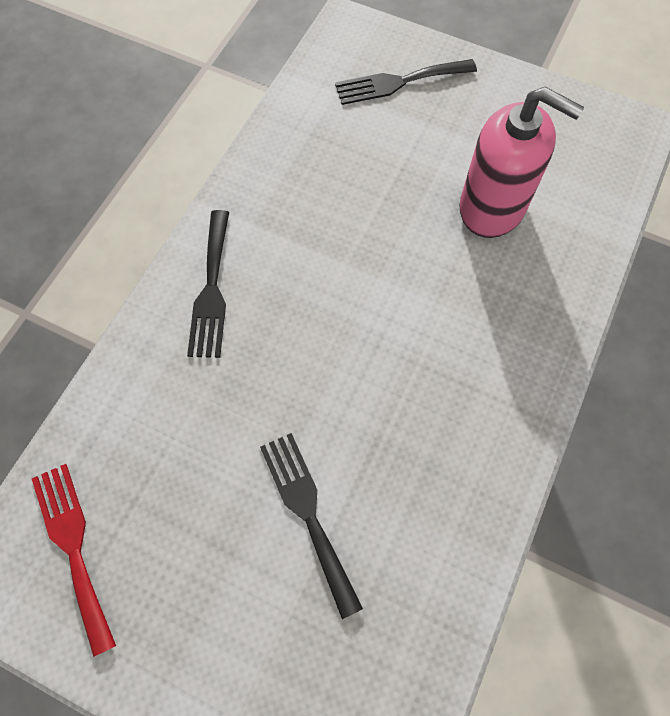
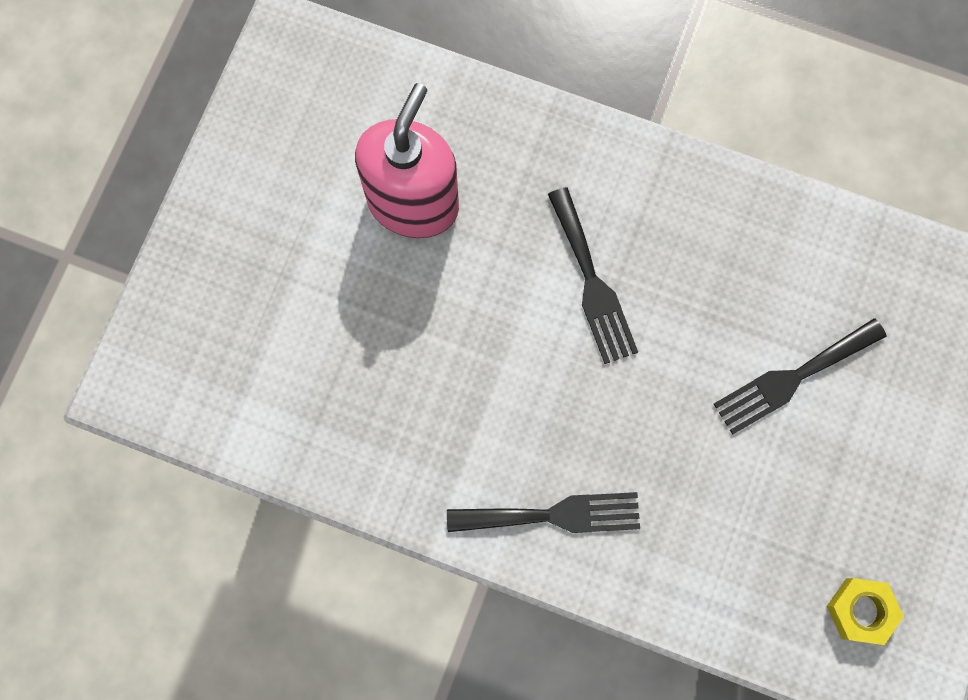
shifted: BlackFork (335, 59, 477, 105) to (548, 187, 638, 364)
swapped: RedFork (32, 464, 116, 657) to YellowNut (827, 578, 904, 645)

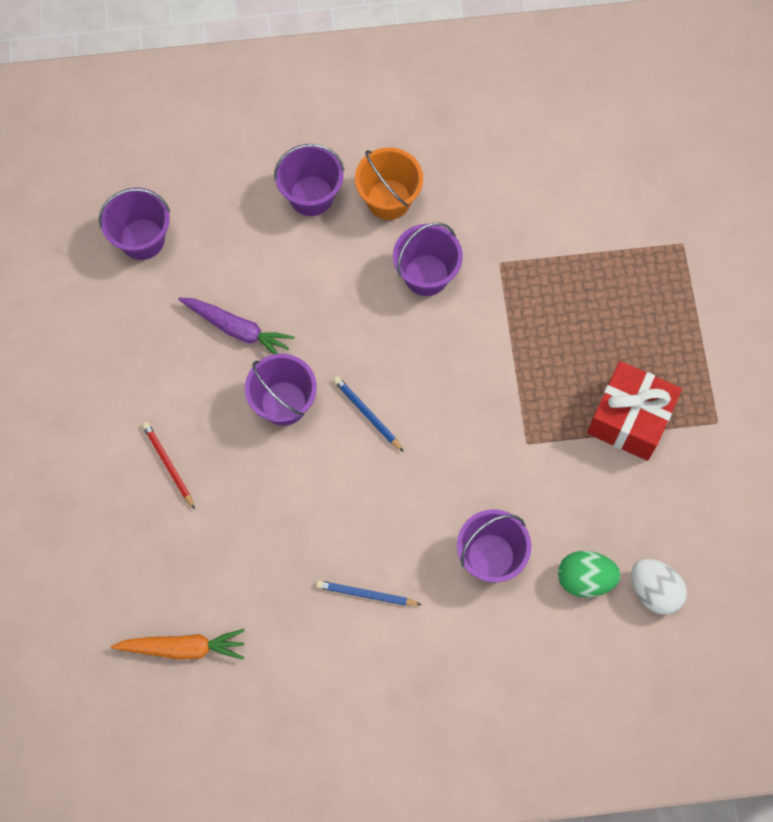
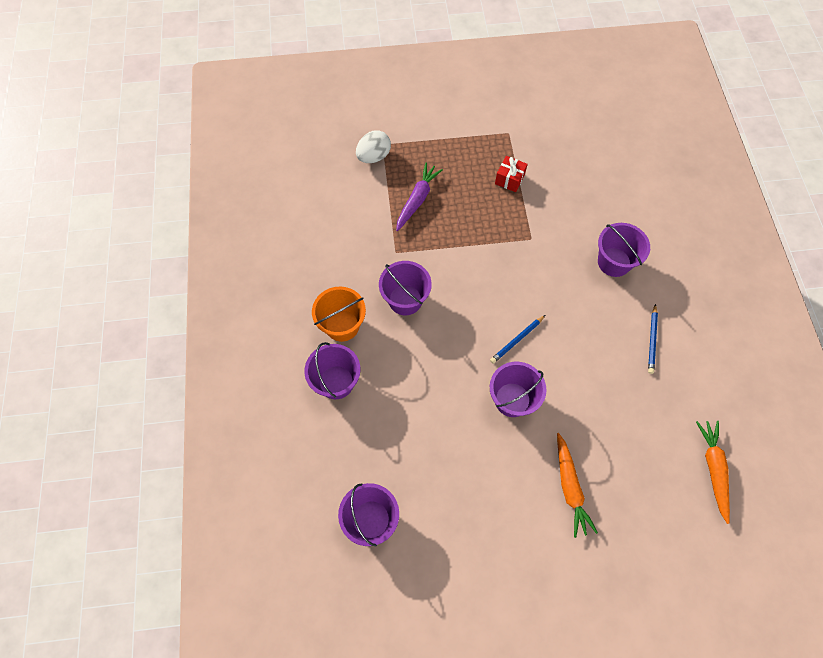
gone: GreenEgg (558, 551, 621, 597)
shifted: WhiteEgg (631, 559, 687, 615) to (356, 130, 391, 163); PurpleCarrot (178, 297, 295, 354) to (396, 163, 443, 231)
swapped: RedPencil (142, 422, 195, 509) to OrangeCarrot (557, 433, 598, 538)
scaled: RedGift (587, 361, 682, 461) = (495, 156, 528, 192) x0.53

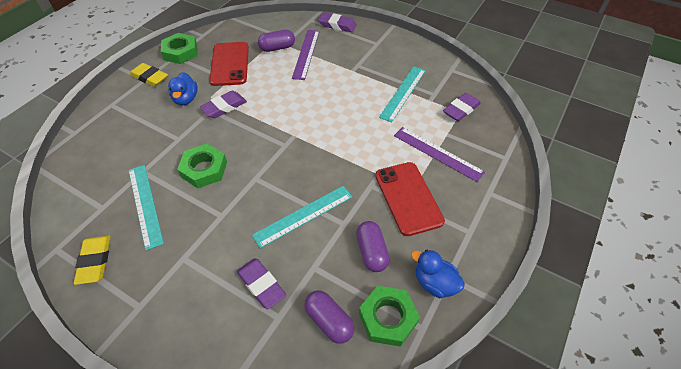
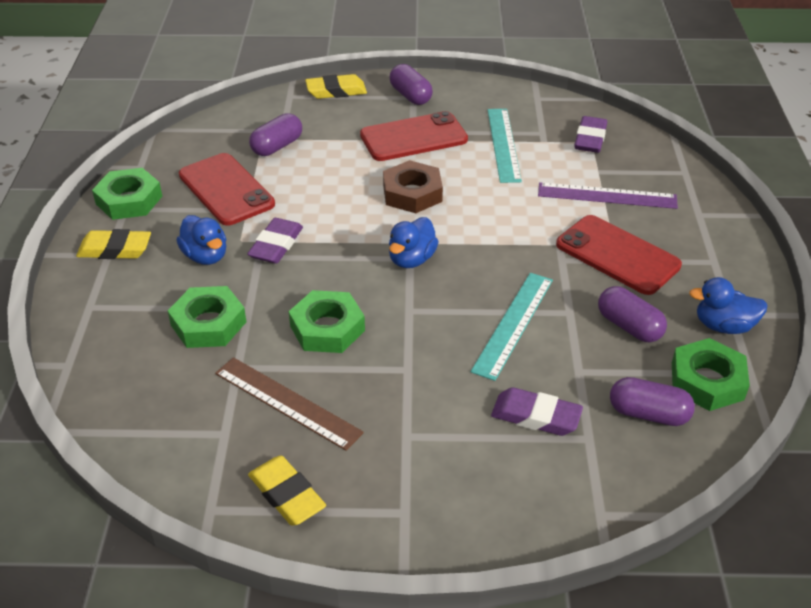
gone: PurpleRuler (292, 30, 320, 80)
new: GreenNut (168, 286, 246, 348); RedPhone (360, 111, 468, 161); BrownNut (383, 160, 443, 213); BlueDuck (389, 217, 439, 268); PurpleCapsule (390, 64, 433, 105)
repainted: TurquoiseRuler (129, 165, 164, 250) to BrownRuler (215, 357, 364, 451); PurpleEraser (318, 12, 357, 32) to YellowEraser (305, 74, 367, 99)

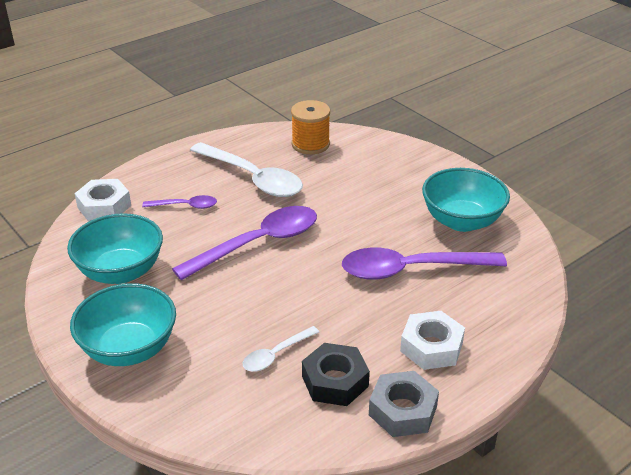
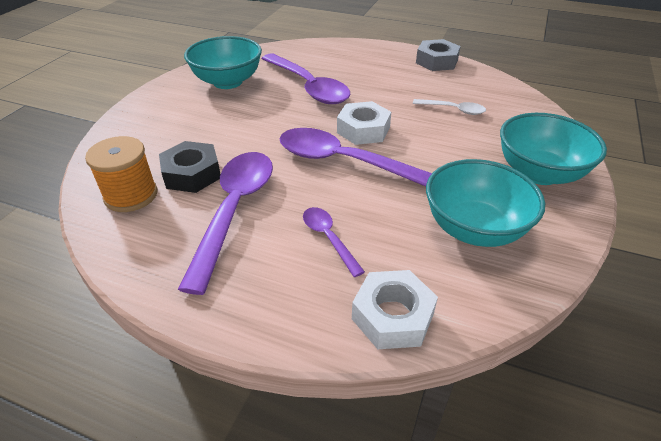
shifted: BlackNut (302, 343, 370, 406) to (159, 141, 221, 193); WhiteNut (400, 311, 465, 370) to (337, 101, 391, 145)
repainted: WhiteSpoon (190, 142, 303, 197) to PurpleSpoon (178, 152, 273, 295)

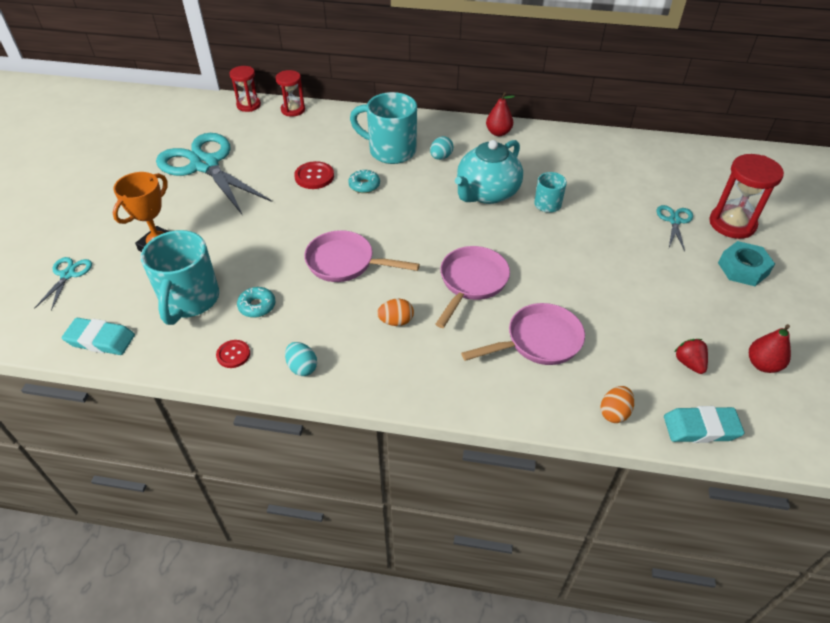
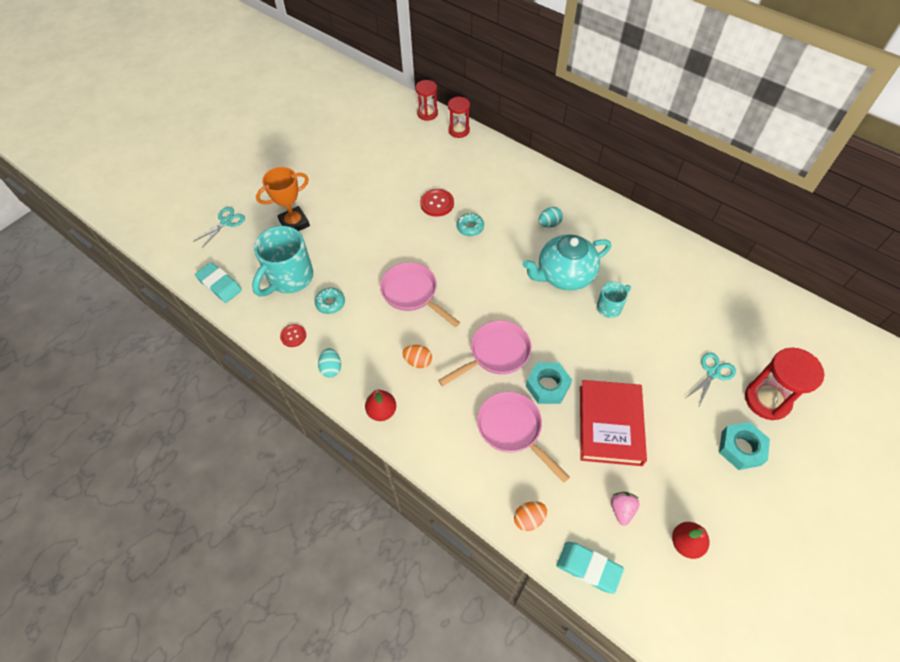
gone: TurquoiseScissors (156, 133, 272, 214); TurquoiseMug (350, 92, 417, 164)
new: TurquoiseNut (526, 362, 572, 404); RedBook (580, 380, 647, 466)
shifted: RedPear (486, 92, 515, 136) to (365, 389, 396, 421)
repainted: RedStrawberry (674, 339, 708, 374) to PinkStrawberry (611, 492, 640, 526)
rotated: PinkPan (461, 303, 585, 365) = (477, 392, 570, 483) 135 degrees counterclockwise

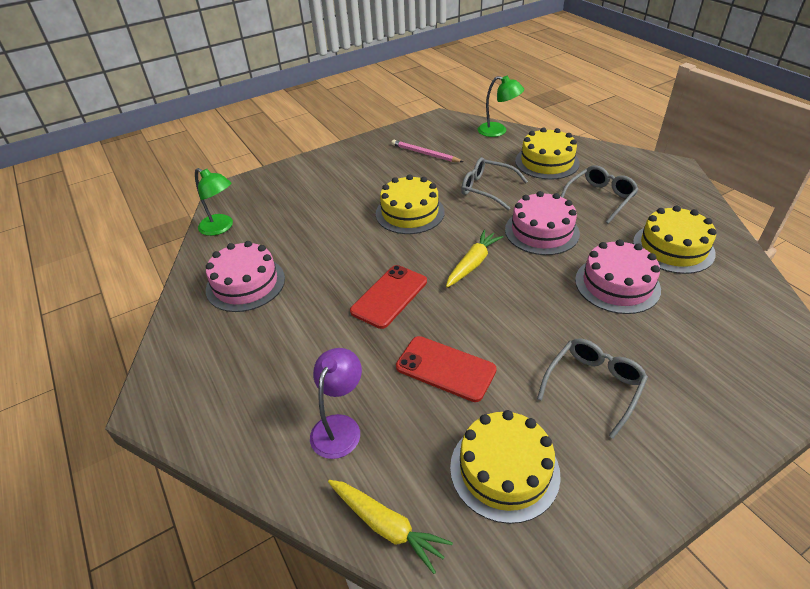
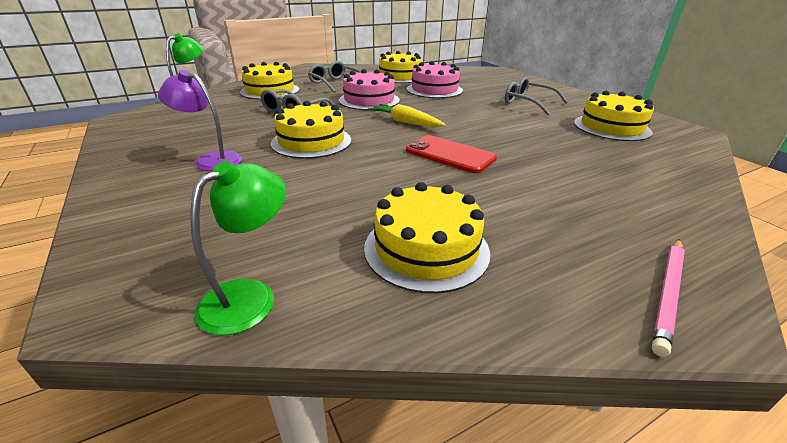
gone: YellowCarrot (328, 480, 453, 574); RedPhone (396, 336, 497, 402)
shifted: PurpleLamp (310, 348, 362, 459) to (158, 70, 242, 171); PinkPencil (391, 140, 463, 162) to (652, 239, 685, 357)
repainted: PinkCake (206, 241, 285, 312) to YellowCake (364, 182, 490, 293)

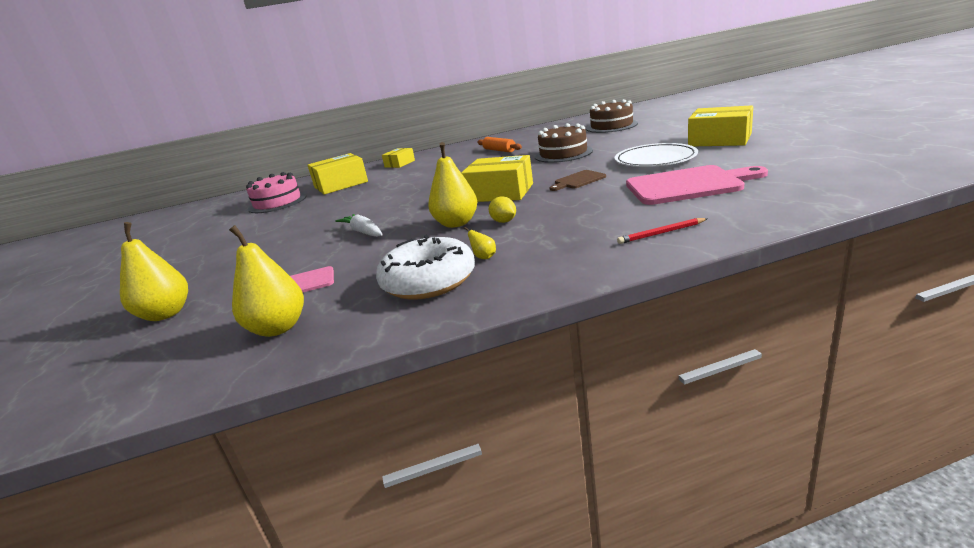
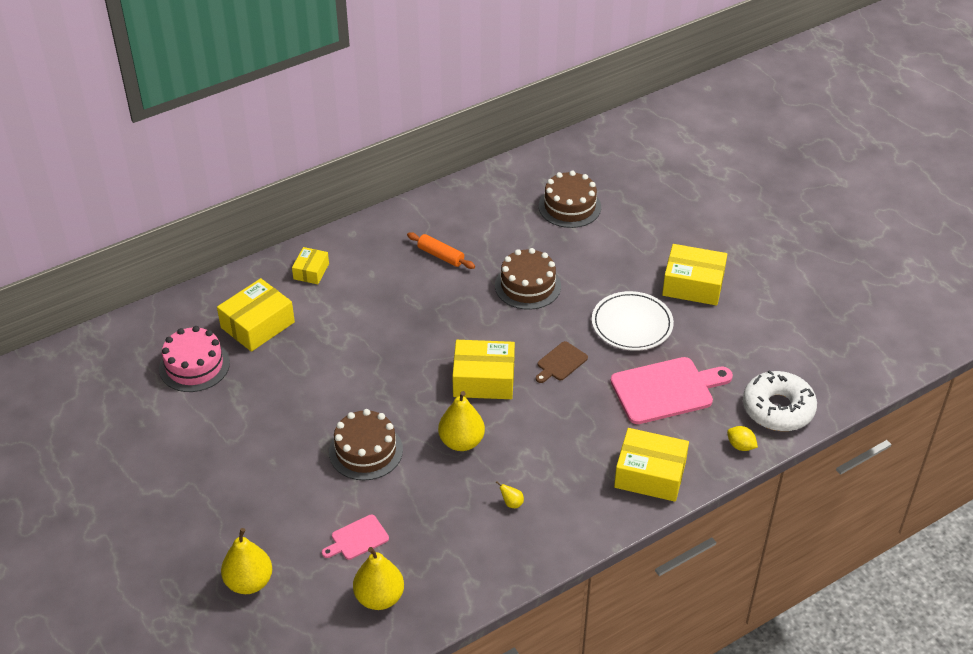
shifted: YellowLemon (489, 196, 516, 223) to (727, 426, 758, 451); WhiteDonut (376, 235, 475, 300) to (743, 370, 817, 431)
swapped: WhiteCarrot (335, 214, 383, 237) to BrownCake (329, 409, 403, 480); RedPencil (617, 218, 708, 244) to YellowBox (614, 428, 689, 502)

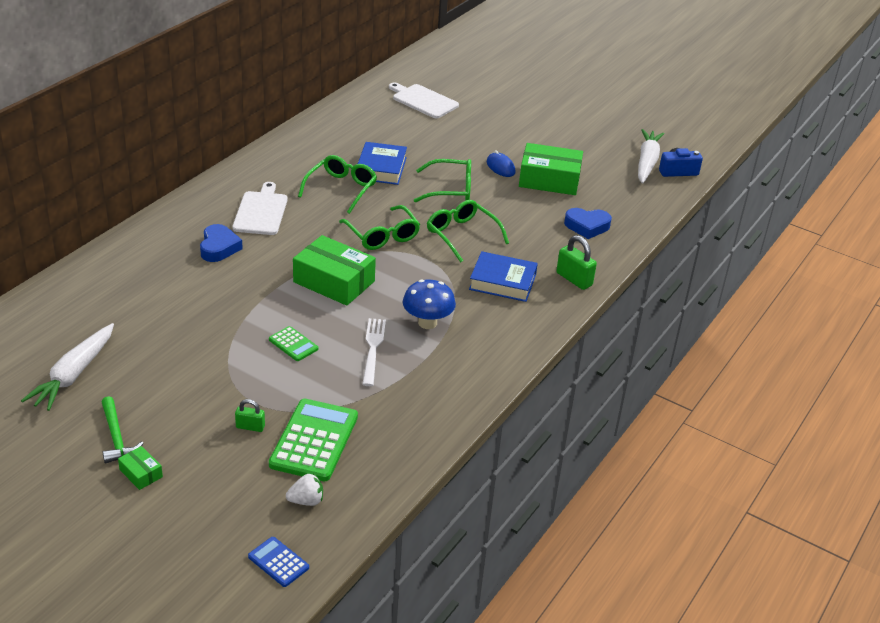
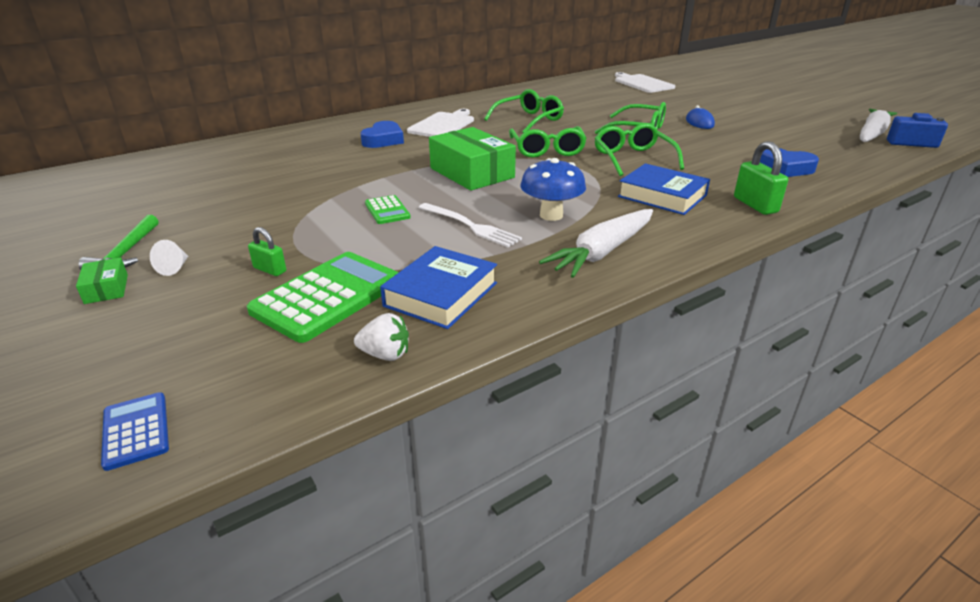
gone: GreenBox (519, 143, 583, 195)
new: WhiteCone (150, 240, 188, 276)
shifted: WhiteStrawberry (286, 473, 323, 506) to (354, 313, 409, 361); BlueBook (358, 142, 407, 185) to (380, 246, 497, 329); WhiteCarrot (21, 323, 114, 411) to (539, 209, 653, 278)
rotated: WhiteFork (362, 318, 386, 386) = (418, 203, 522, 247) 105 degrees clockwise

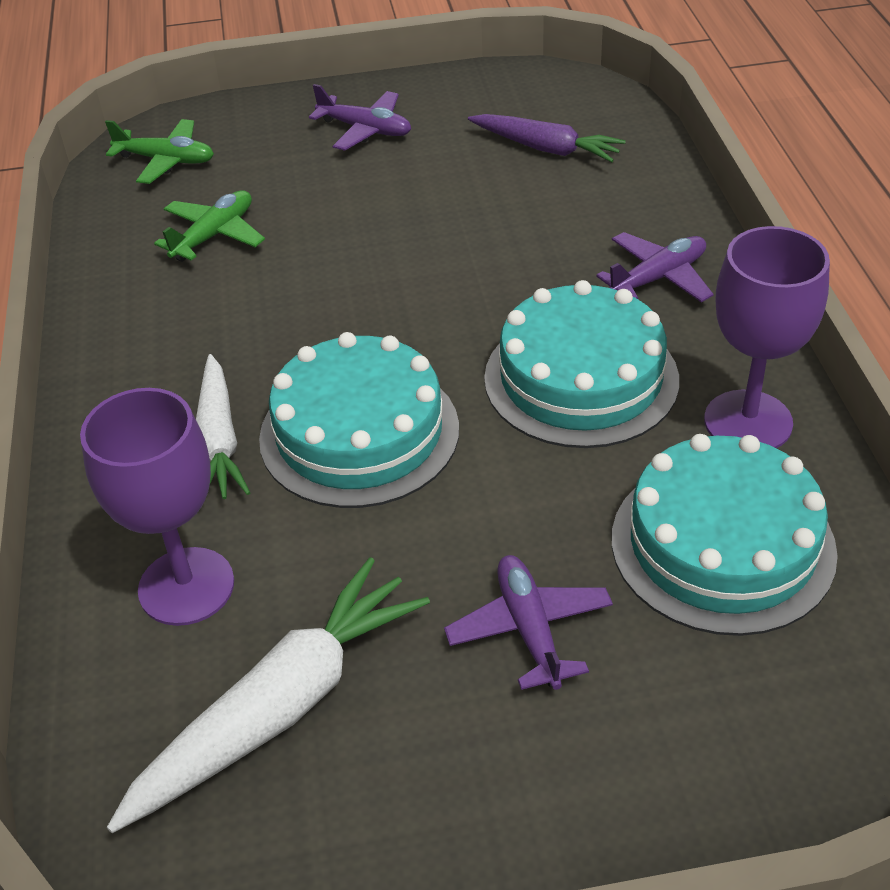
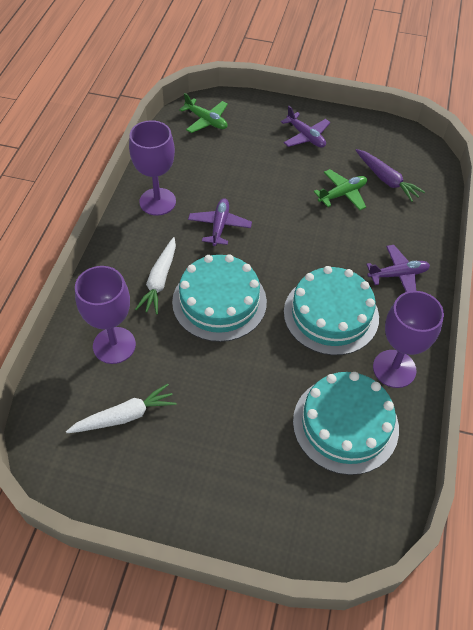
new: PurpleGoblet (129, 120, 176, 216)
shifted: PurplePlane (444, 555, 613, 690) to (188, 198, 252, 246); GreenPlane (154, 190, 265, 262) to (314, 169, 367, 210)
scaled: WhiteCarrot (107, 557, 430, 833) = (66, 383, 177, 433) x0.66

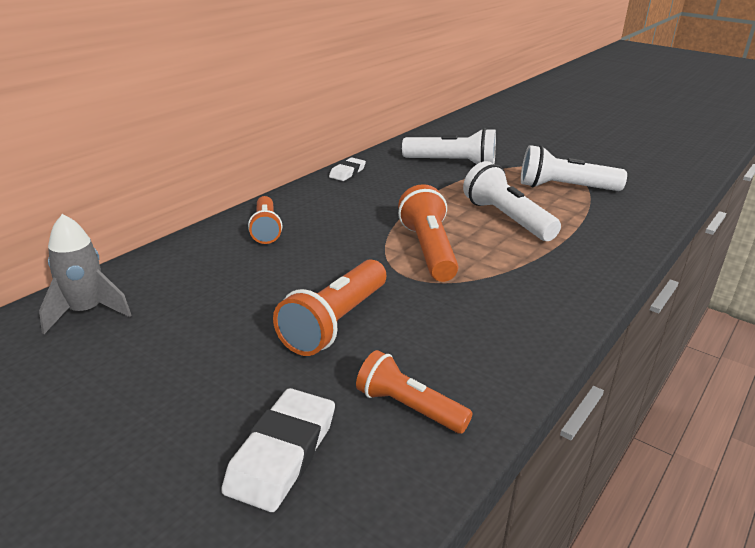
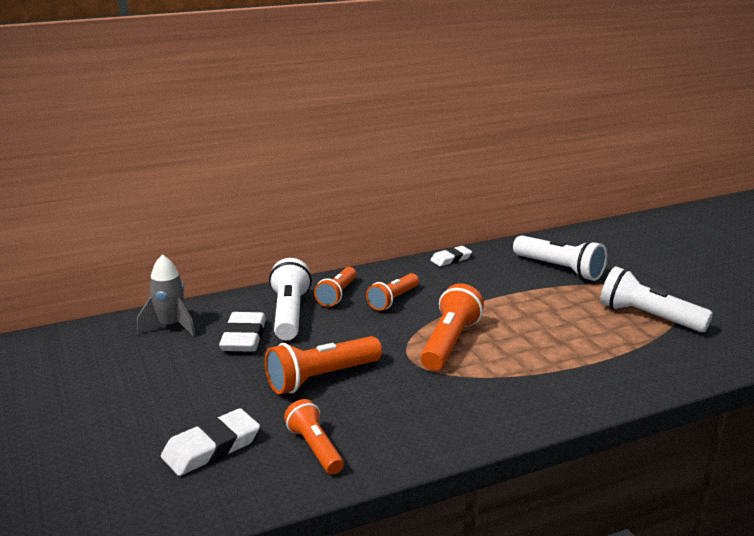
new: WhiteEraser (219, 312, 266, 352); OrangeFlashlight (366, 273, 419, 311)
shifted: WhiteFlashlight (463, 161, 561, 241) to (269, 258, 312, 340)

